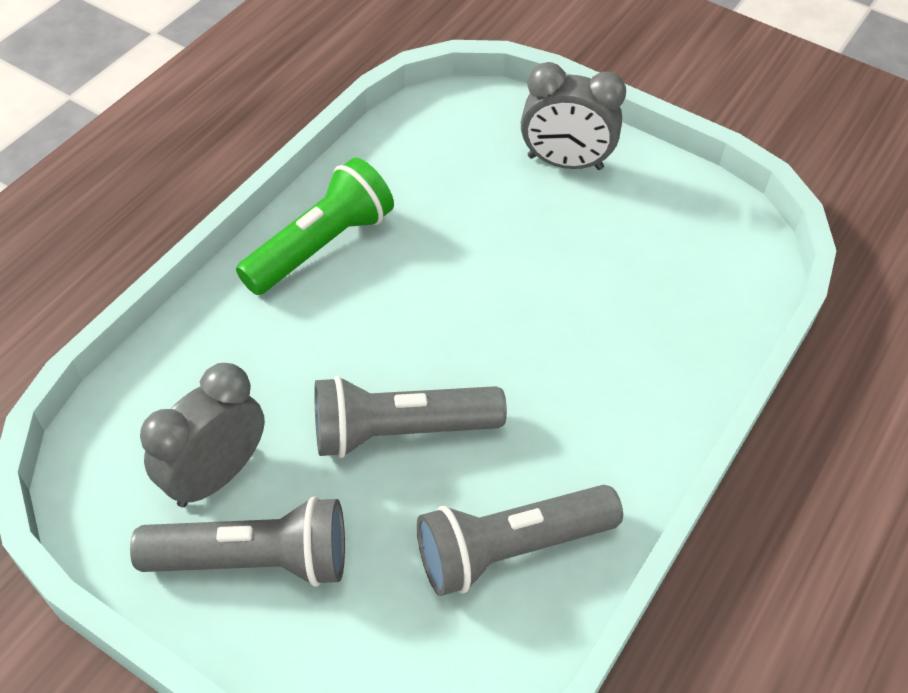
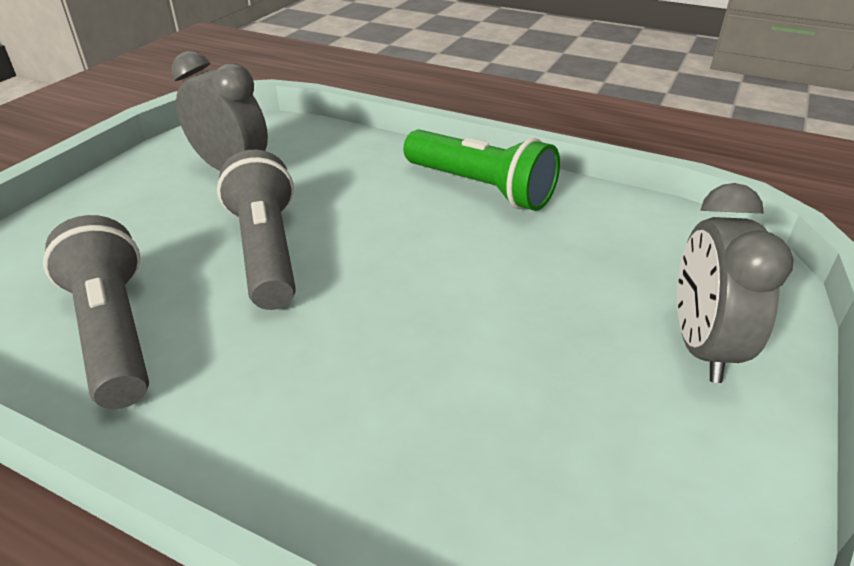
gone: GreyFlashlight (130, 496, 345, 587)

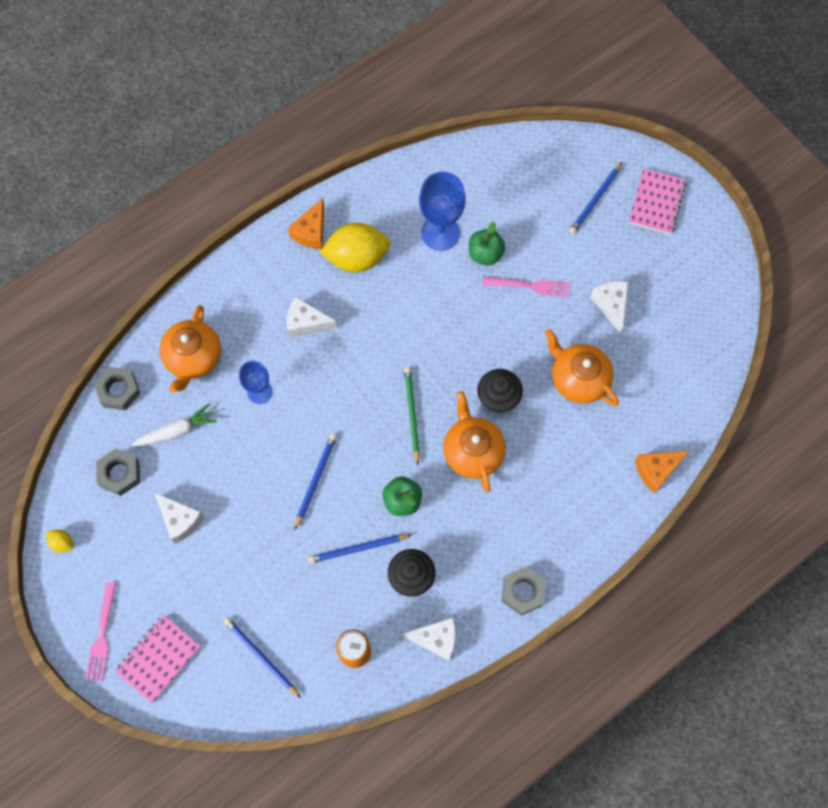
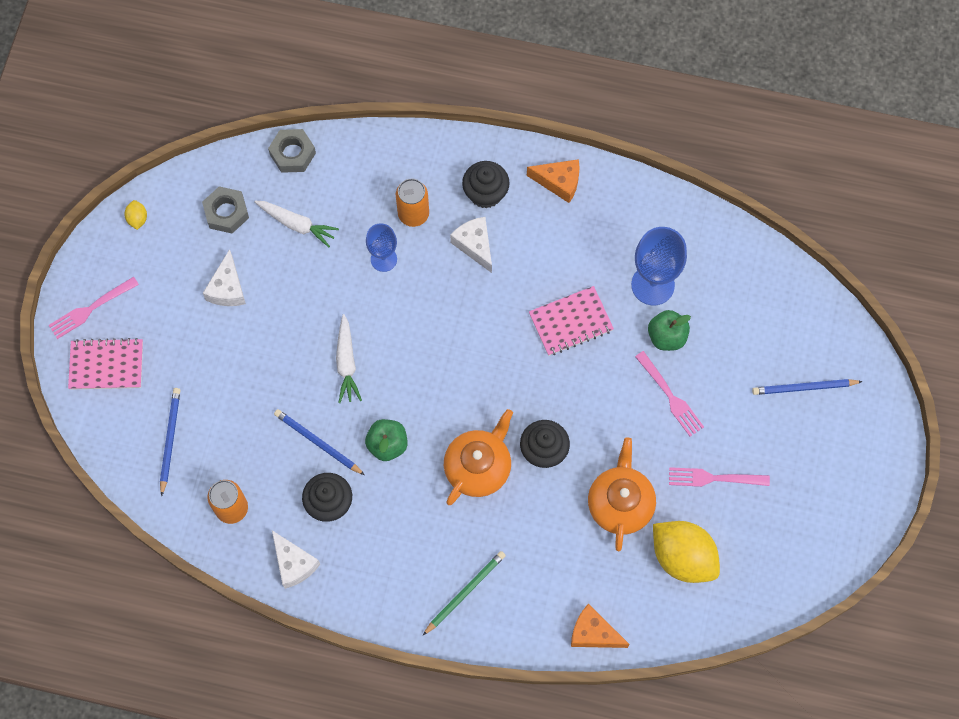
gone: OrangeTeapot (160, 305, 221, 393); GreyNut (502, 566, 546, 616)
new: OrangeCan (396, 179, 429, 227); BlackCupcake (462, 161, 510, 208)
shifted: GreenPencil (404, 367, 420, 465) to (423, 551, 506, 635); PinkNotebook (629, 168, 686, 235) to (529, 286, 614, 356); YellowLemon (320, 223, 390, 272) to (653, 521, 720, 583)
swapped: BluePencil (295, 434, 337, 530) to WhiteCarrot (336, 314, 362, 403); WhiteCheese (590, 281, 628, 333) to PinkFork (669, 467, 770, 487)
rotated: OrangeCheese (288, 198, 324, 249) = (527, 159, 580, 203) 150 degrees counterclockwise

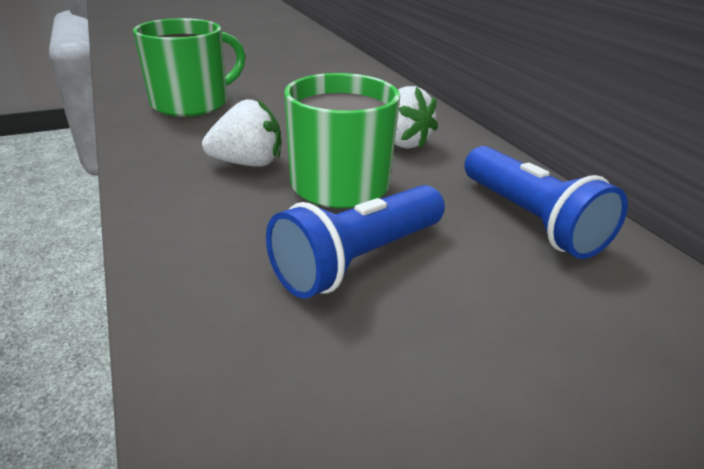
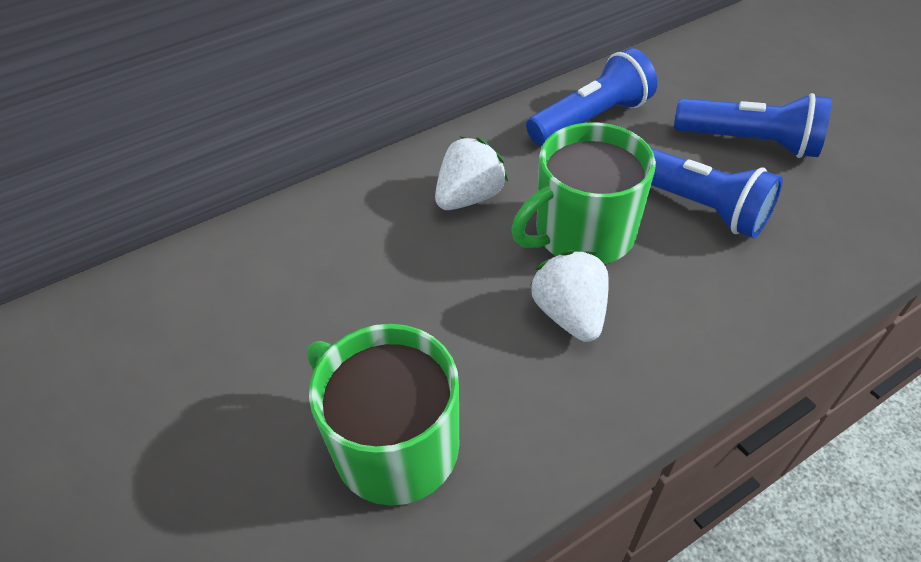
new: BlueFlashlight (674, 93, 831, 158)

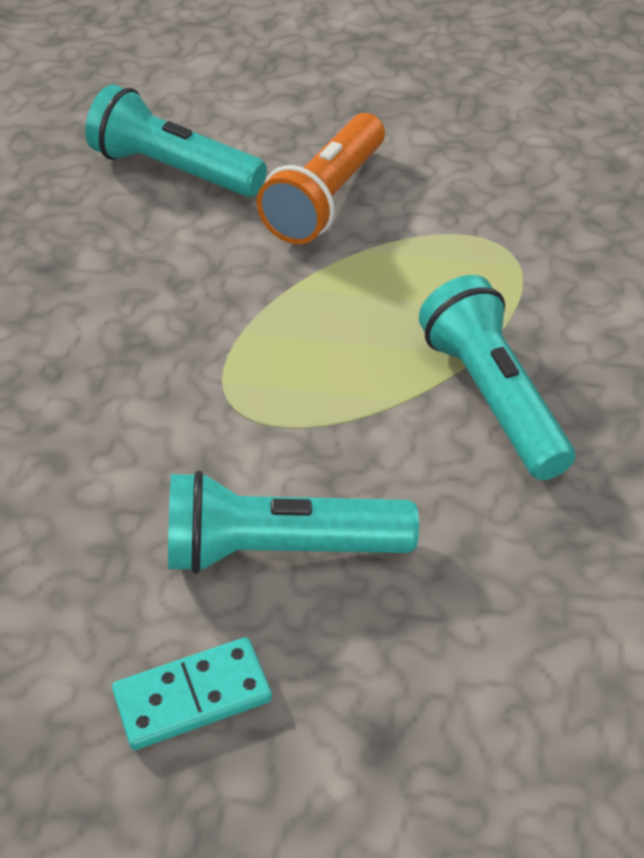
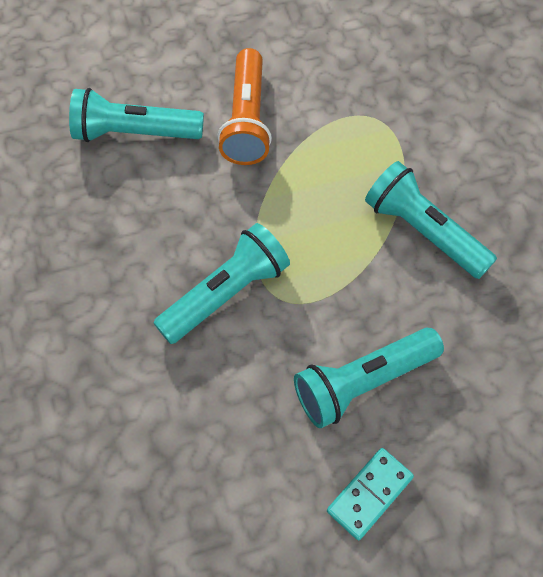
new: TurquoiseFlashlight (153, 223, 290, 344)

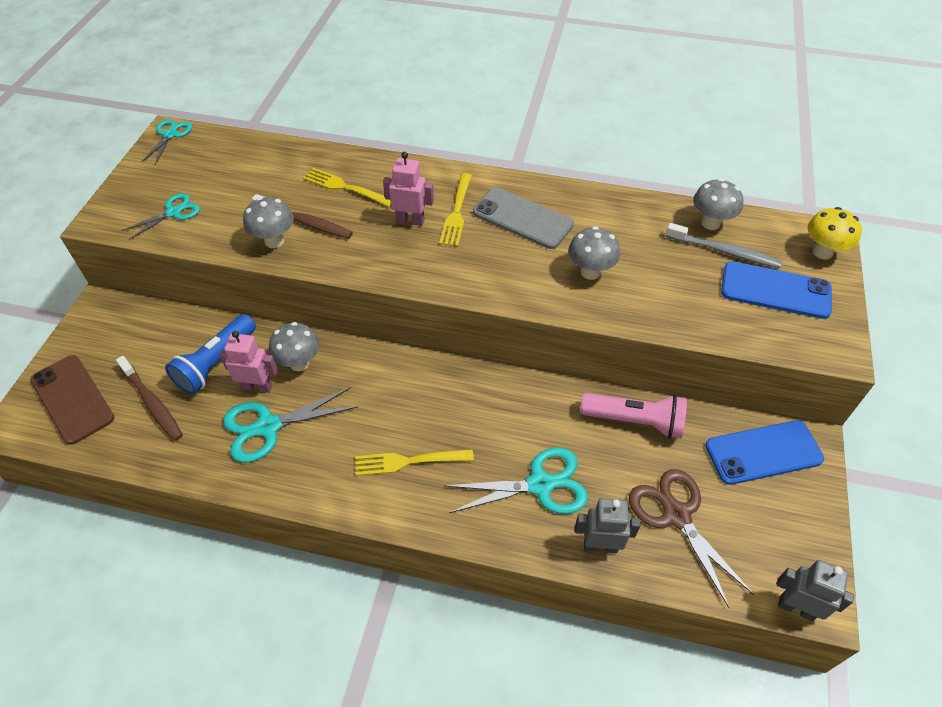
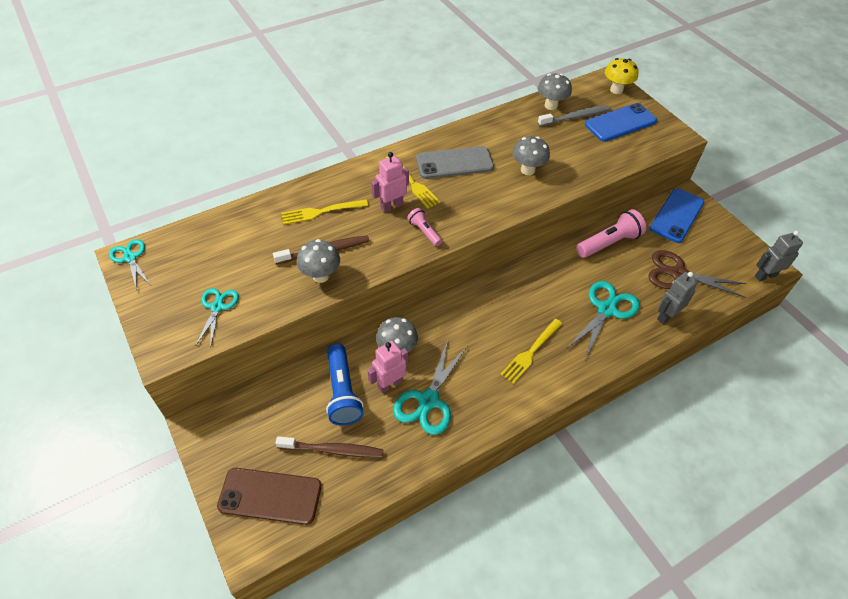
new: PinkFlashlight (407, 208, 442, 246)

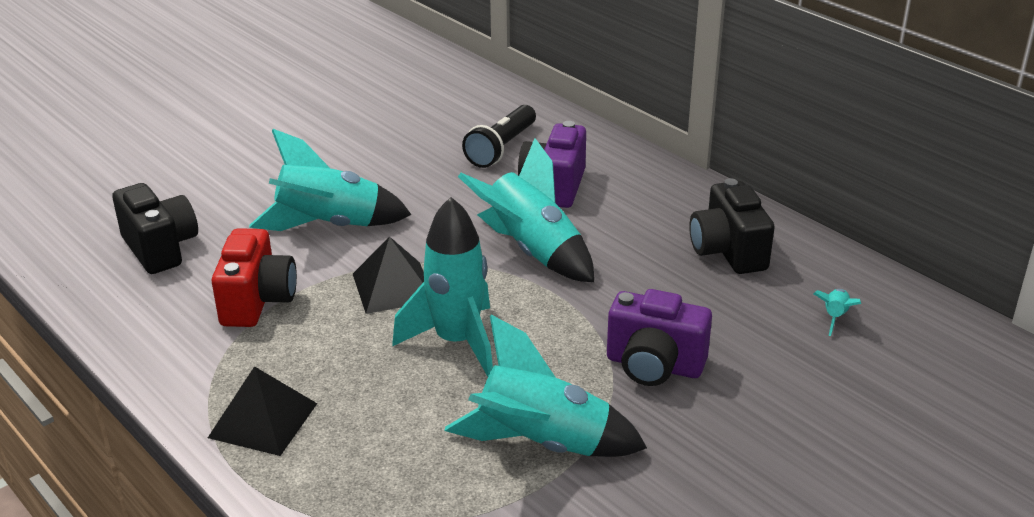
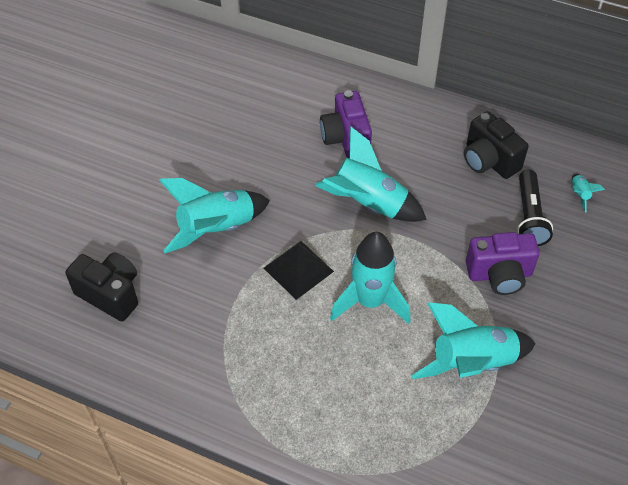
gone: BlackPyramid (208, 366, 318, 456); RedCamera (212, 228, 297, 327)
shifted: BlackFlashlight (462, 105, 536, 168) to (517, 170, 553, 246)

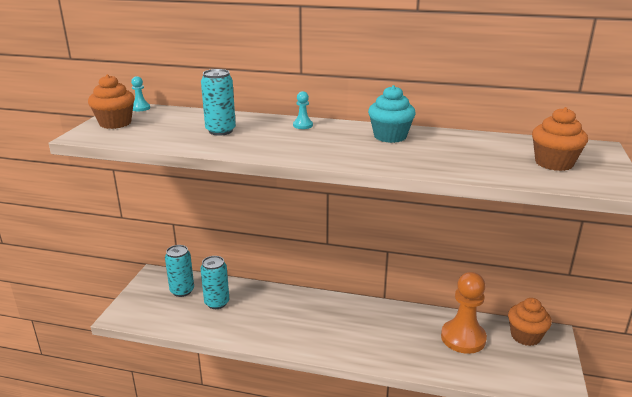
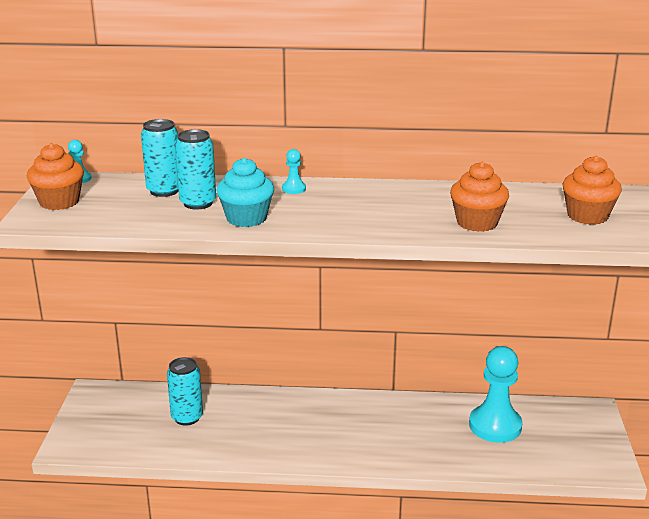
shifted: TurquoiseCan (165, 245, 194, 297) to (141, 119, 179, 197); TurquoiseCupcake (368, 85, 416, 143) to (216, 158, 274, 227); OrangeCupcake (508, 298, 552, 346) to (450, 162, 509, 232)
repainted: OrangePawn (441, 272, 487, 354) to TurquoisePawn (469, 346, 522, 443)

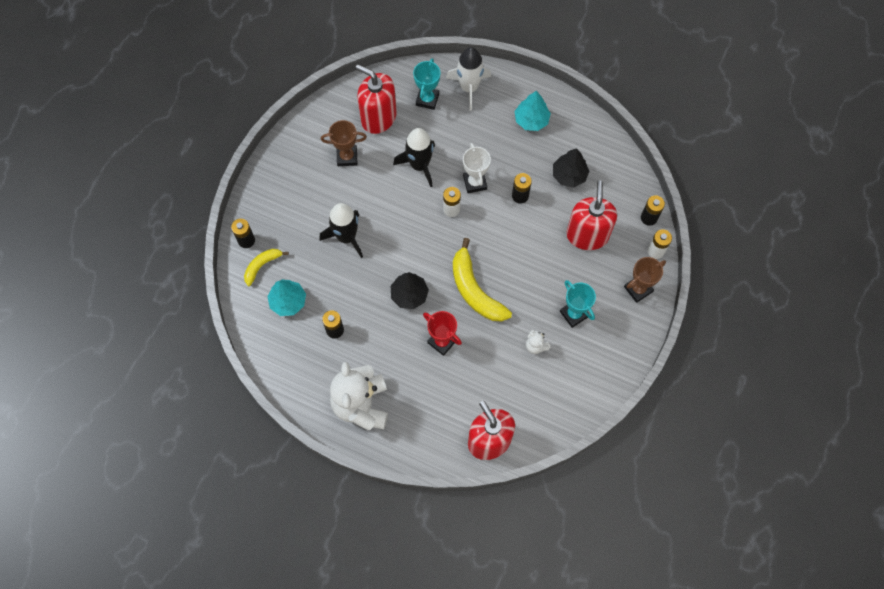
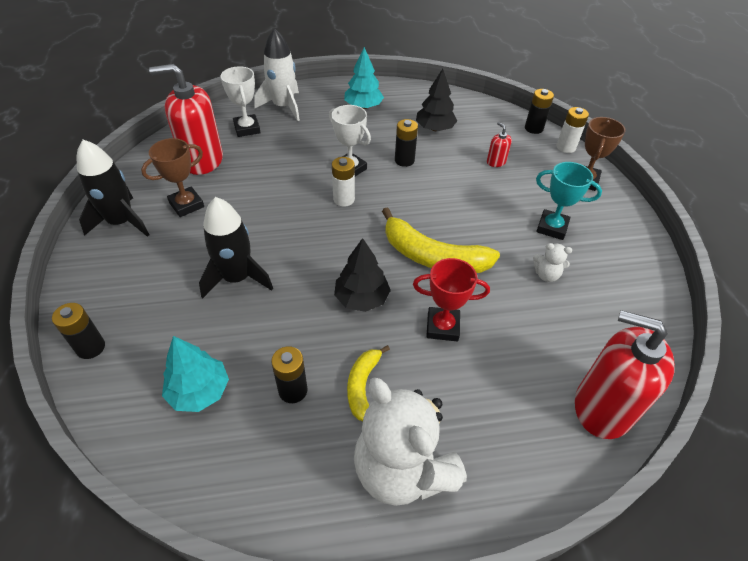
shifted: BlackRocket (393, 128, 435, 187) to (77, 140, 149, 237); YellowBanana (244, 249, 289, 286) to (347, 345, 390, 421)
repainted: TurquoiseTrophy (413, 58, 440, 110) to WhiteTrophy (220, 66, 261, 137)
scaled: RedSoapDispenser (566, 181, 617, 250) = (487, 122, 512, 167) x0.42

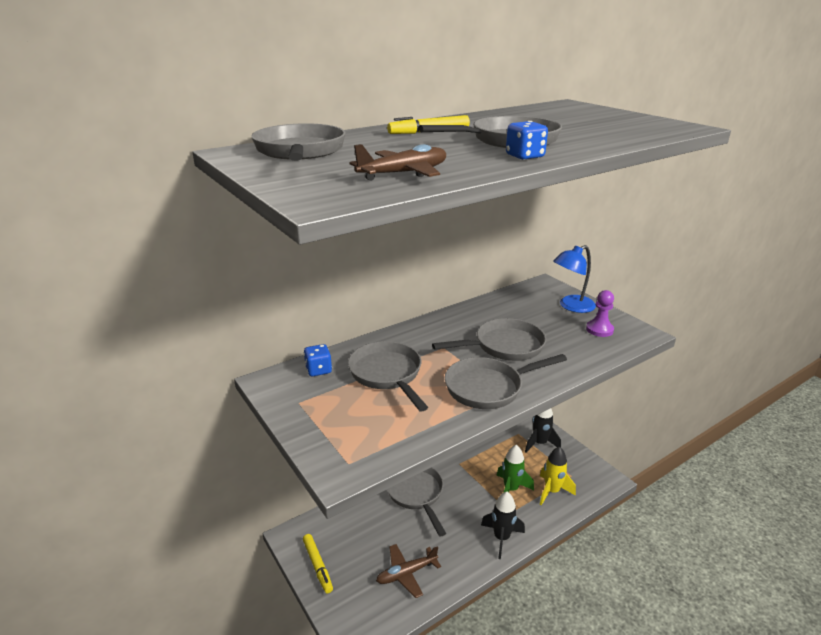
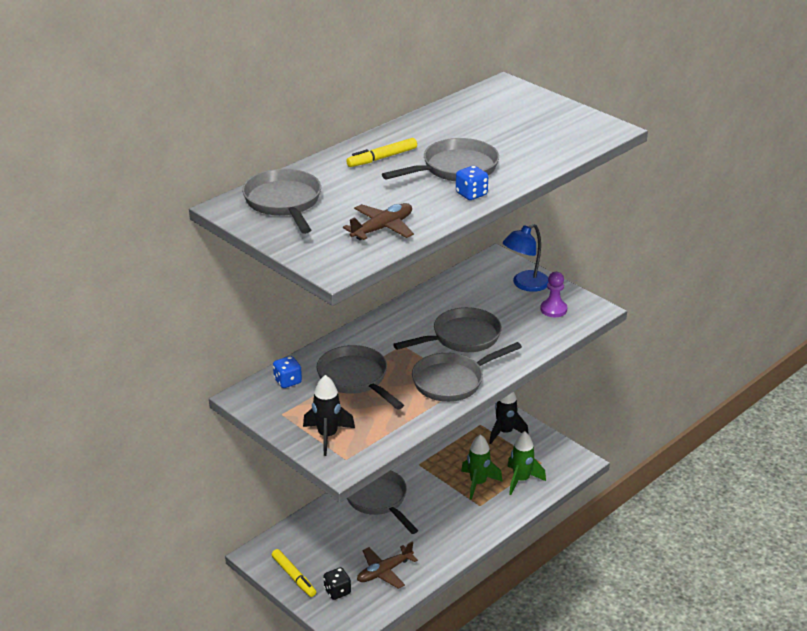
new: BlackDice (324, 567, 351, 600)
shifted: BlackRocket (481, 492, 525, 559) to (303, 375, 355, 456)
repainted: YellowRocket (540, 446, 576, 505) to GreenRocket (507, 431, 546, 495)

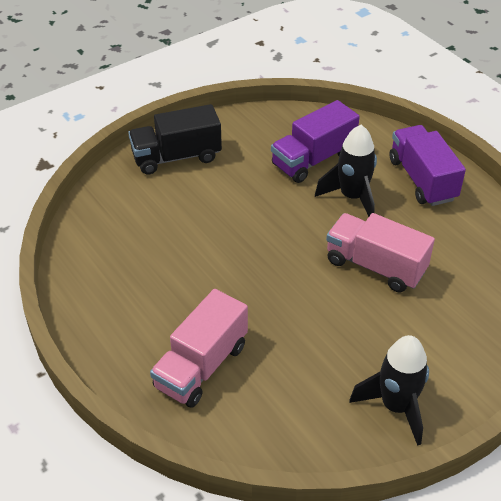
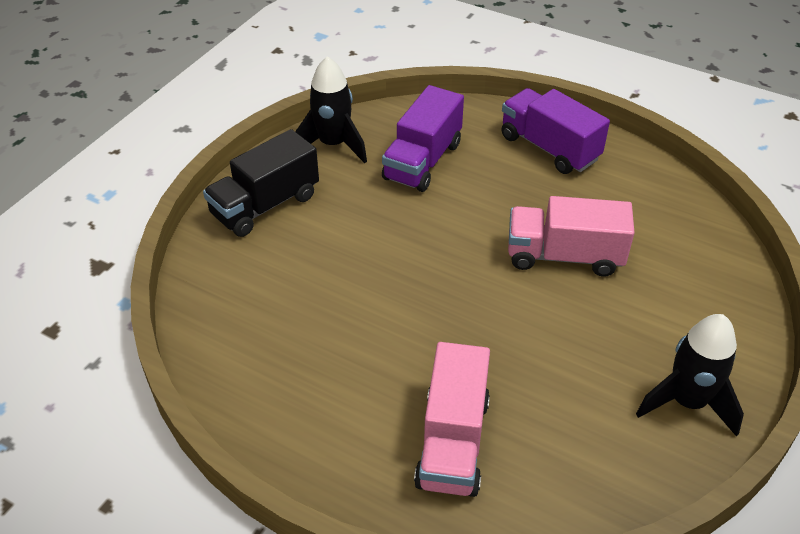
shifted: BlackRocket (315, 125, 377, 217) to (295, 56, 367, 163)

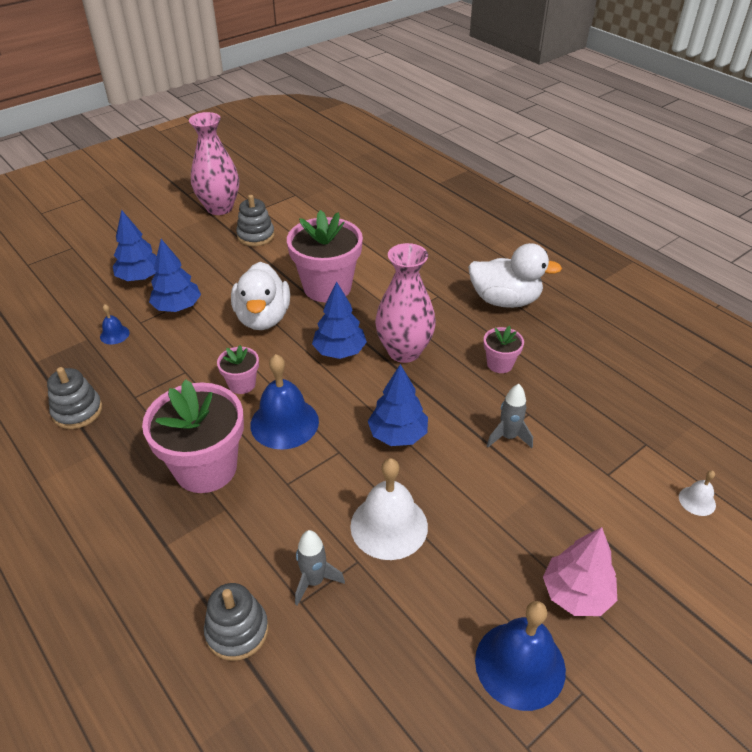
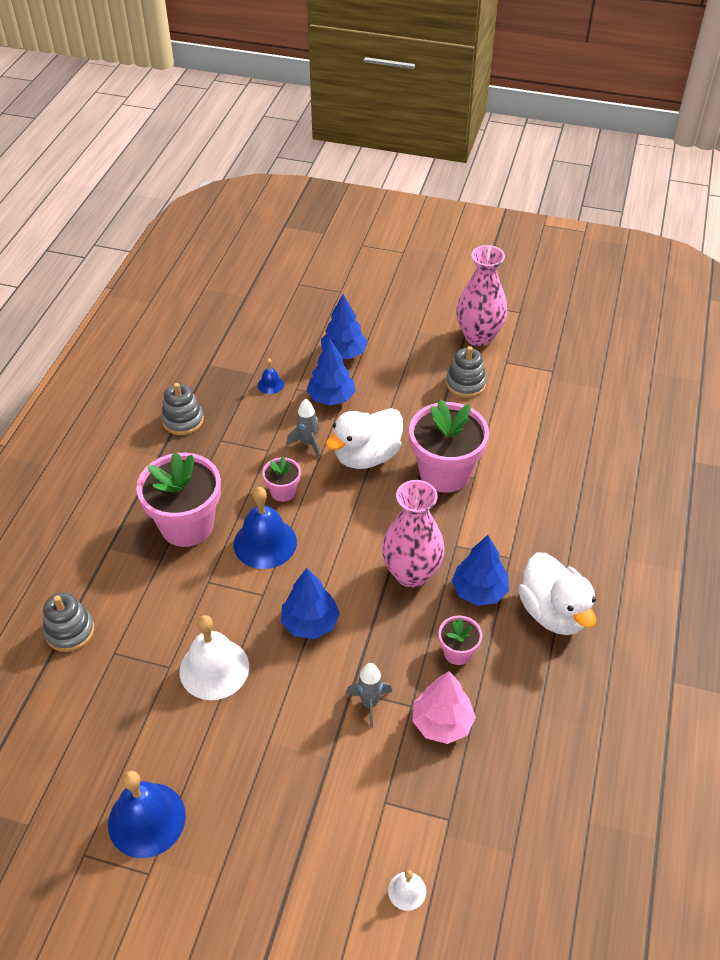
shifted: GreyRocket (295, 530, 345, 606) to (287, 399, 320, 458); PinkTree (543, 527, 617, 616) to (412, 671, 476, 744); BlueTree (312, 282, 367, 359) to (452, 535, 509, 606)

